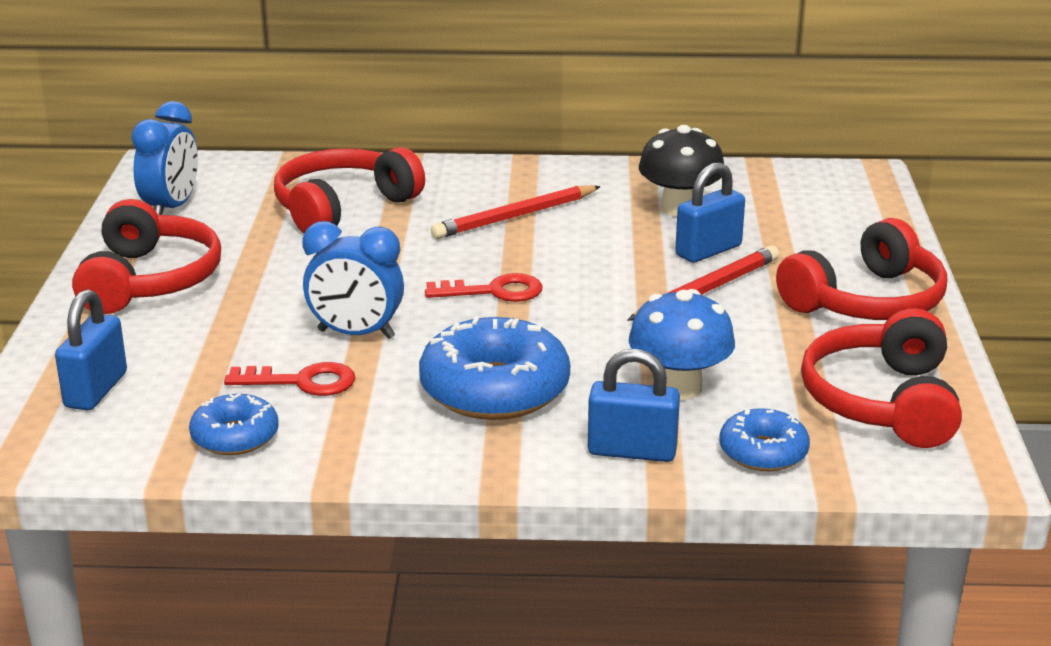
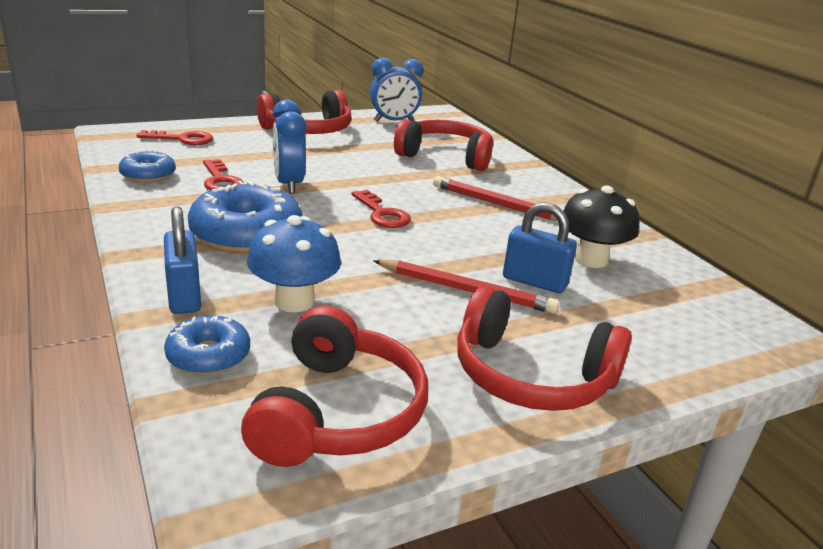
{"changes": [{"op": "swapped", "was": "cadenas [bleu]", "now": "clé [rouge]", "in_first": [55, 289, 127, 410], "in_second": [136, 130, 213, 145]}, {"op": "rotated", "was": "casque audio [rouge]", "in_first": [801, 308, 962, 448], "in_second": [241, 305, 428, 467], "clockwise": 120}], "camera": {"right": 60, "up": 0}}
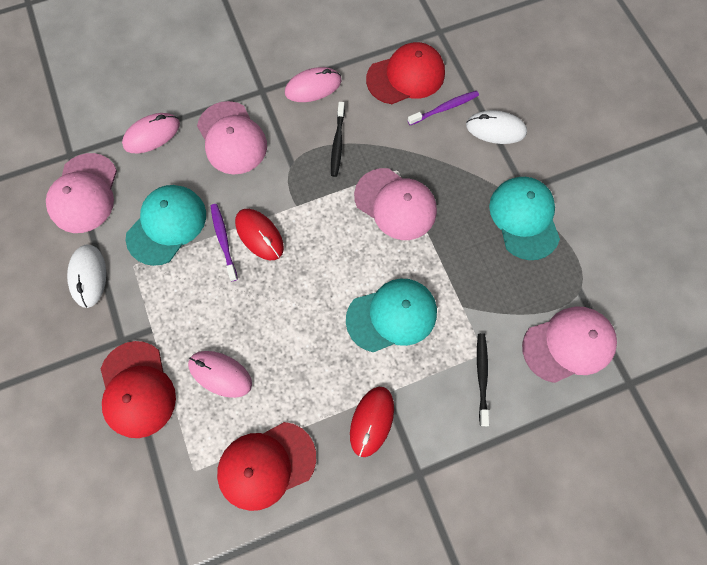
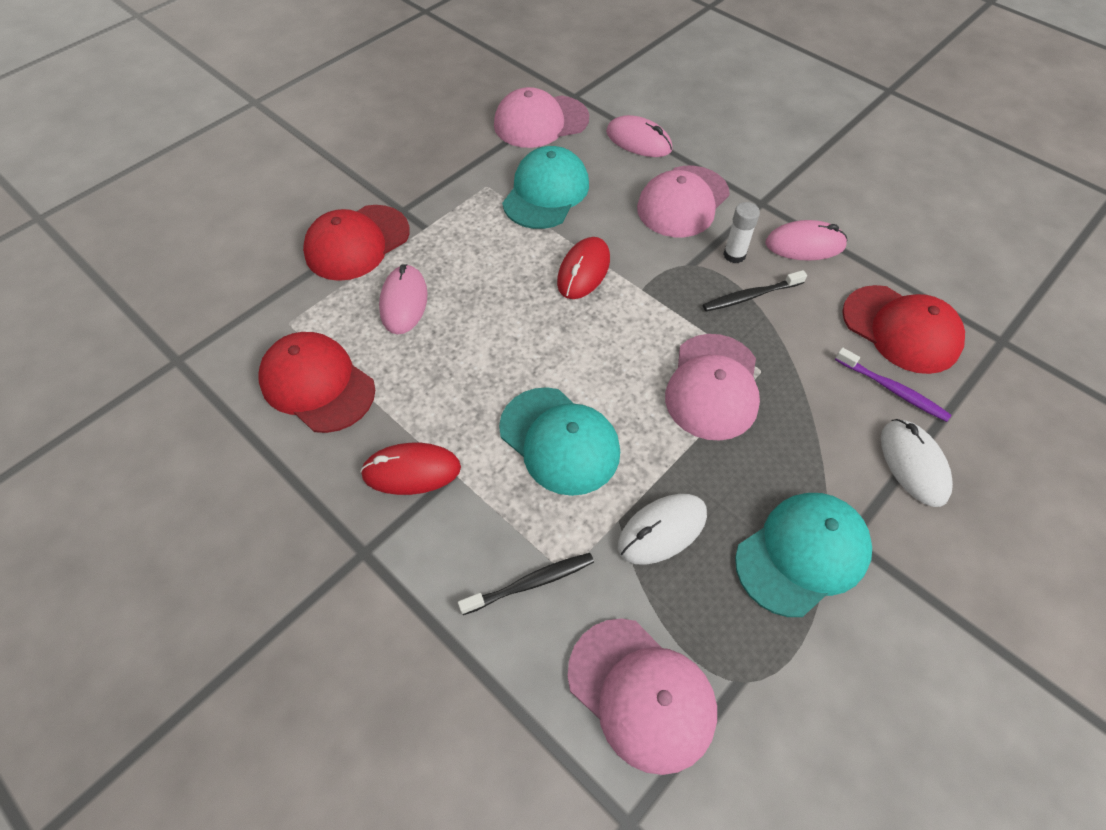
{"changes": [{"op": "rotated", "was": "casquette [turquoise]", "in_first": [126, 185, 206, 266], "in_second": [502, 146, 589, 229], "clockwise": -75}, {"op": "shifted", "was": "souris [blanc]", "in_first": [67, 245, 106, 308], "in_second": [618, 494, 707, 565]}, {"op": "new", "now": "bâton de colle [blanc]", "in_second": [724, 202, 760, 263]}, {"op": "rotated", "was": "souris [rose]", "in_first": [285, 67, 341, 102], "in_second": [765, 220, 848, 261], "clockwise": -45}, {"op": "gone", "was": "brosse à dents [violet]", "in_first": [211, 204, 238, 281]}], "camera": {"right": 65, "up": -15}}
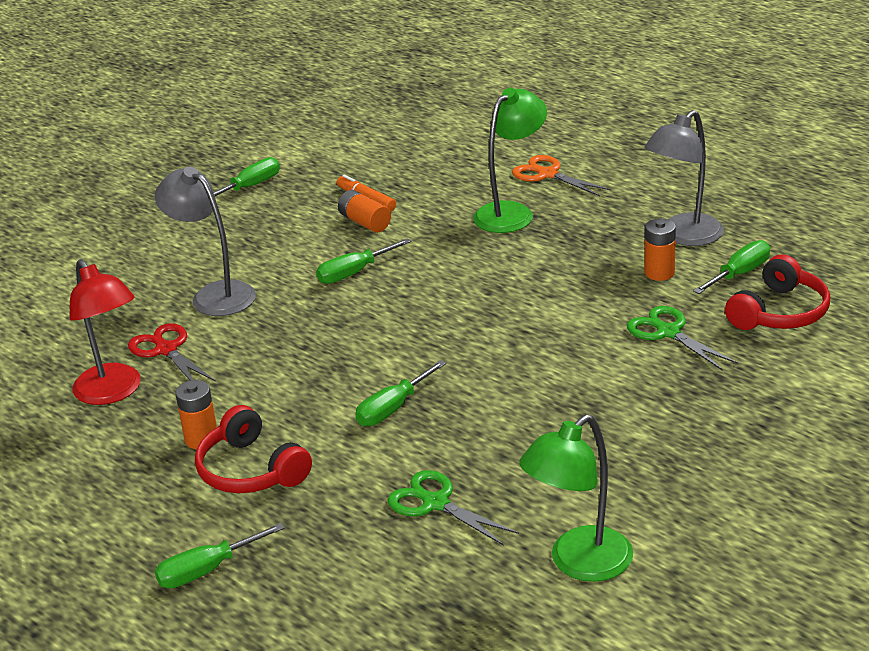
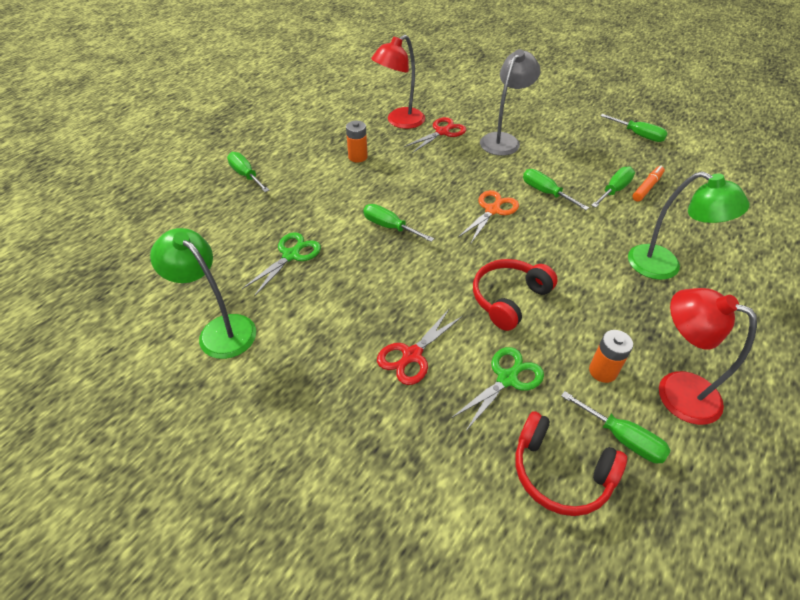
{"changes": [{"op": "new", "now": "ciseaux [rouge]", "in_second": [377, 309, 463, 385]}, {"op": "shifted", "was": "ciseaux [orange]", "in_first": [512, 155, 611, 196], "in_second": [458, 190, 519, 243]}, {"op": "shifted", "was": "casque audio [rouge]", "in_first": [195, 405, 312, 493], "in_second": [473, 259, 558, 331]}, {"op": "swapped", "was": "pile [orange]", "now": "tournevis [vert]", "in_first": [338, 190, 391, 233], "in_second": [591, 167, 635, 208]}, {"op": "repainted", "was": "lampe [gris]", "now": "lampe [rouge]", "in_first": [645, 110, 724, 246], "in_second": [659, 288, 757, 425]}], "camera": {"right": 80, "up": 15}}
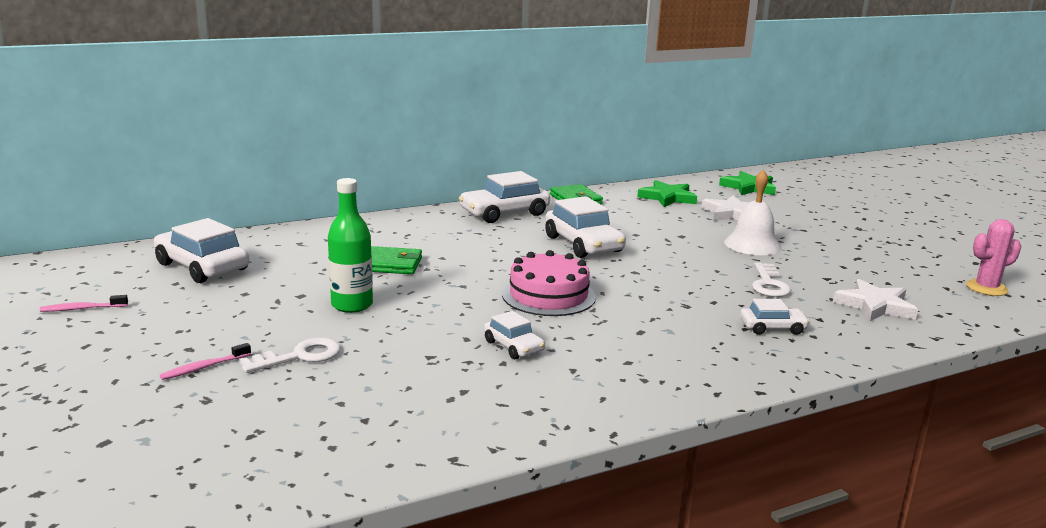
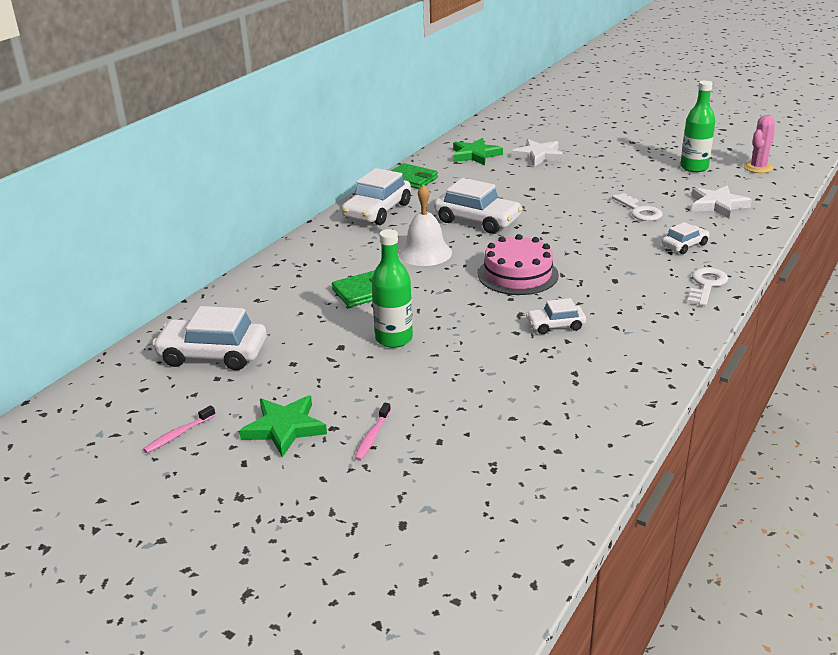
{"changes": [{"op": "shifted", "was": "étoile [vert]", "in_first": [719, 171, 776, 195], "in_second": [239, 395, 327, 457]}, {"op": "shifted", "was": "cloche [blanc]", "in_first": [724, 170, 781, 255], "in_second": [399, 184, 452, 266]}, {"op": "rotated", "was": "voiture [blanc]", "in_first": [484, 311, 545, 359], "in_second": [526, 298, 586, 334], "clockwise": 150}, {"op": "new", "now": "bouteille [vert]", "in_second": [680, 80, 715, 172]}, {"op": "shifted", "was": "clé [blanc]", "in_first": [239, 337, 341, 373], "in_second": [687, 268, 728, 306]}], "camera": {"right": -30, "up": 10}}
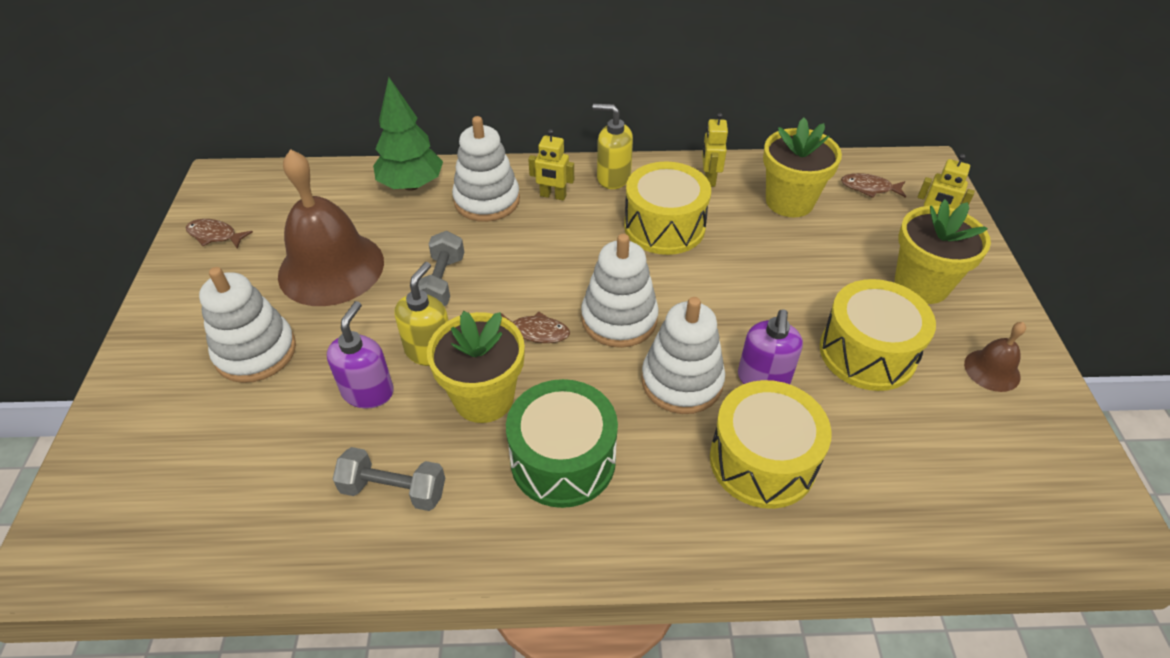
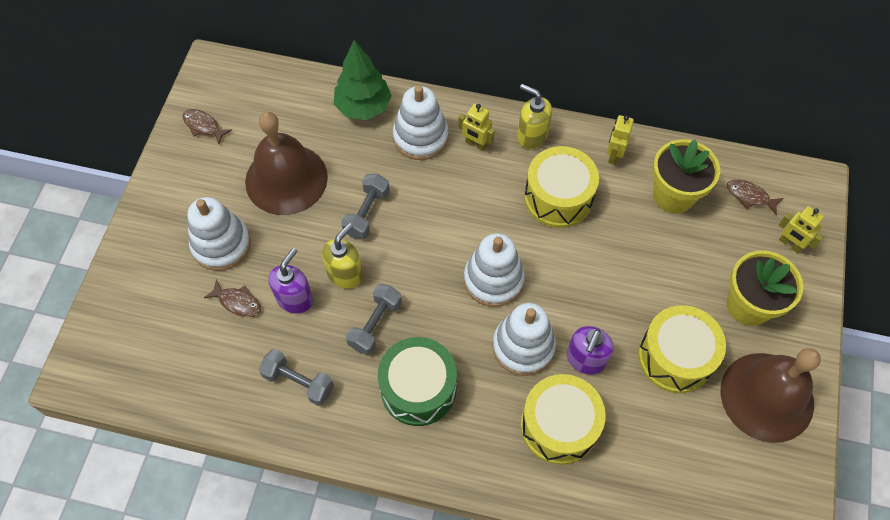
{"changes": [{"op": "shifted", "was": "poisson [marron]", "in_first": [501, 312, 570, 343], "in_second": [204, 280, 261, 317]}, {"op": "swapped", "was": "pot de fleurs [jaune]", "now": "haltère [gris]", "in_first": [427, 311, 525, 423], "in_second": [346, 284, 402, 355]}, {"op": "scaled", "was": "cloche [marron]", "in_first": [964, 322, 1026, 392], "in_second": [721, 348, 821, 443], "ratio": 2.2}], "camera": {"right": 15, "up": 15}}
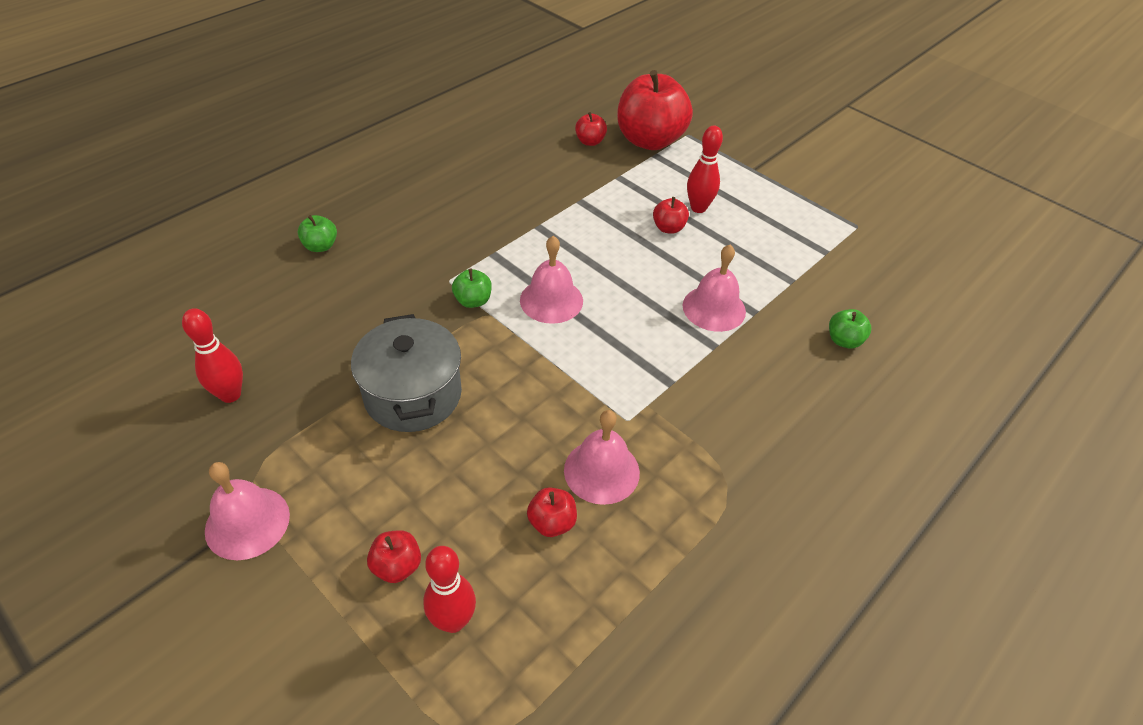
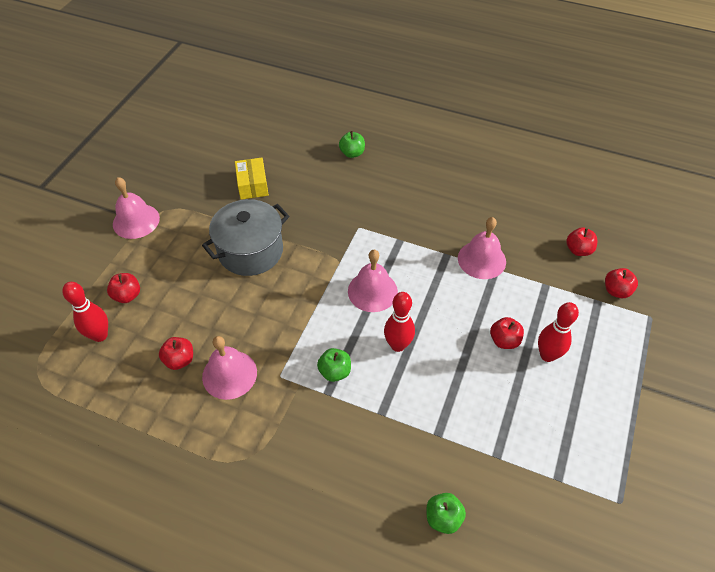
{"changes": [{"op": "new", "now": "boîte [jaune]", "in_second": [235, 158, 269, 200]}, {"op": "shifted", "was": "pomme [vert]", "in_first": [452, 269, 492, 308], "in_second": [317, 348, 351, 382]}, {"op": "shifted", "was": "quille [rouge]", "in_first": [182, 308, 243, 403], "in_second": [384, 292, 415, 352]}, {"op": "shifted", "was": "cloche [rose]", "in_first": [683, 245, 746, 332], "in_second": [458, 217, 506, 279]}, {"op": "scaled", "was": "pomme [rouge]", "in_first": [617, 70, 693, 150], "in_second": [605, 268, 638, 298], "ratio": 0.43}], "camera": {"right": 70, "up": 5}}
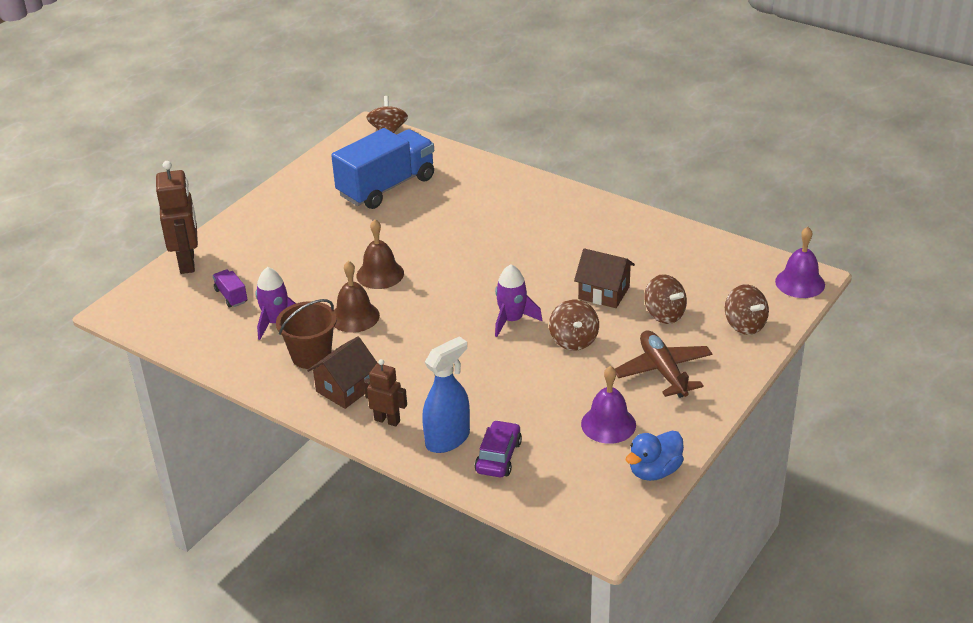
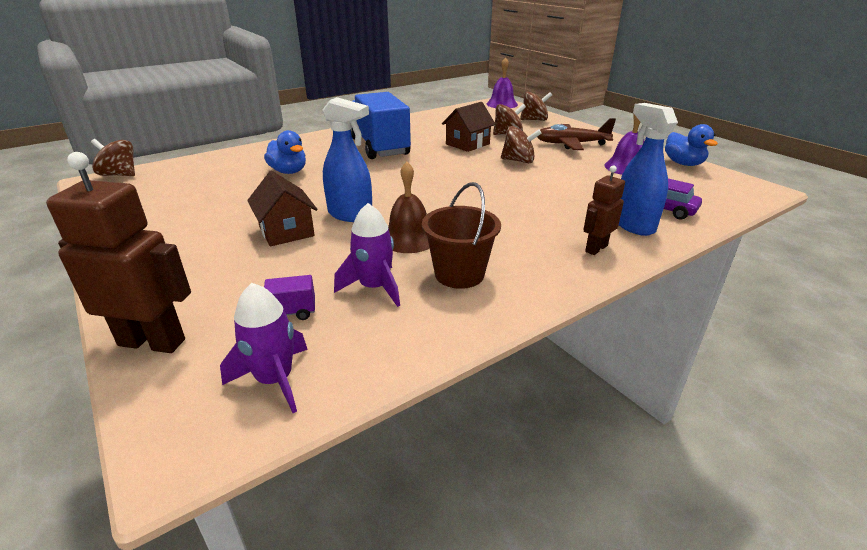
{"changes": [{"op": "shifted", "was": "fusée [violet]", "in_first": [495, 264, 543, 337], "in_second": [220, 283, 308, 413]}, {"op": "shifted", "was": "maison [marron]", "in_first": [307, 336, 377, 409], "in_second": [247, 171, 318, 246]}, {"op": "new", "now": "canard [bleu]", "in_second": [264, 130, 306, 174]}, {"op": "swapped", "was": "cloche [marron]", "now": "vaporisateur [bleu]", "in_first": [356, 219, 404, 289], "in_second": [322, 97, 372, 222]}, {"op": "shifted", "was": "camion [bleu]", "in_first": [331, 128, 434, 209], "in_second": [351, 92, 411, 159]}], "camera": {"right": -70, "up": -5}}
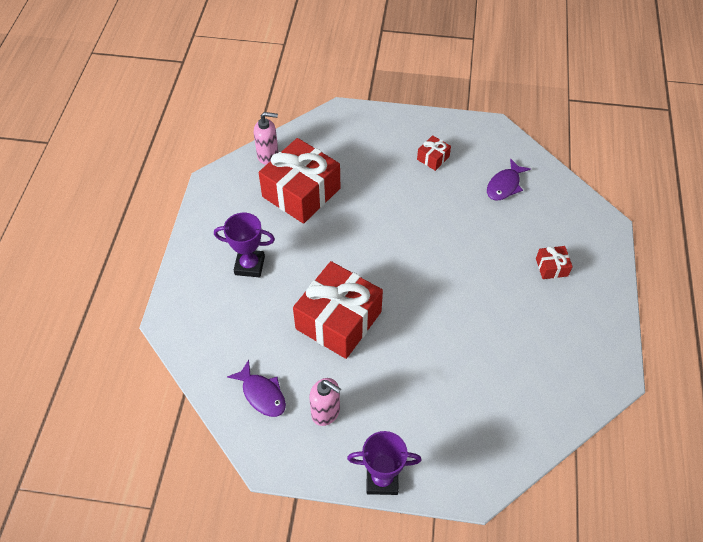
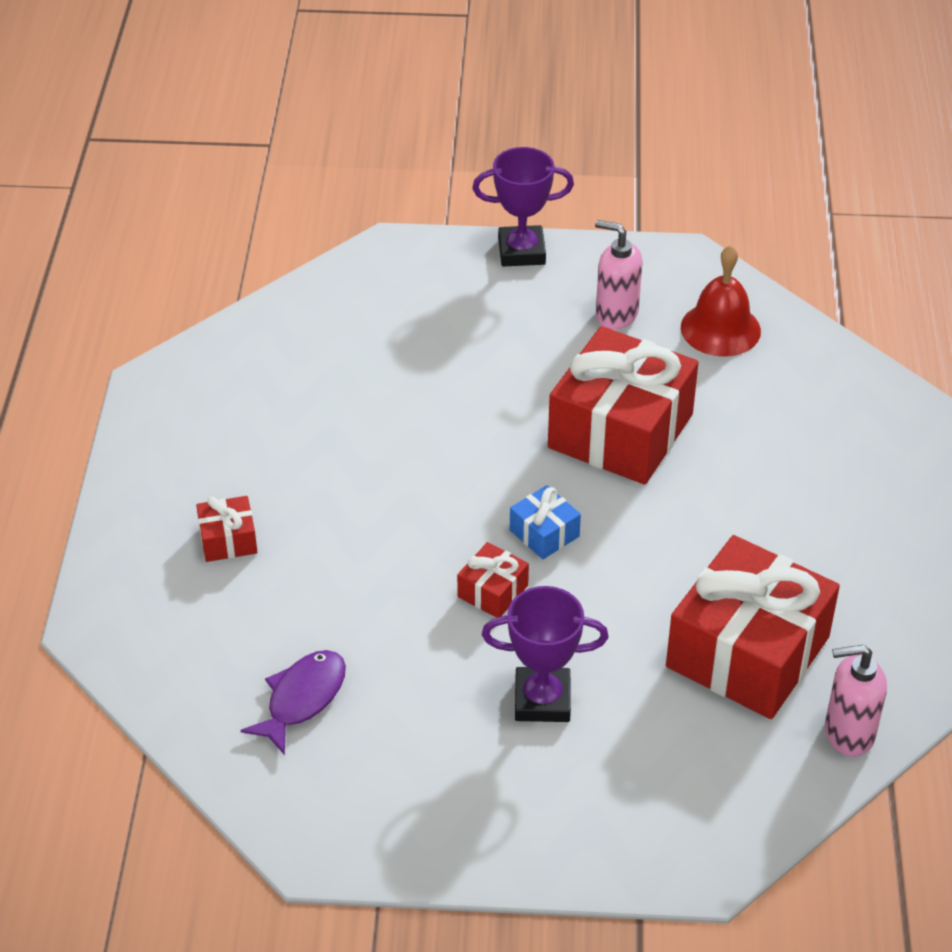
{"changes": [{"op": "shifted", "was": "cadeau [rouge]", "in_first": [417, 135, 451, 171], "in_second": [457, 542, 529, 618]}, {"op": "shifted", "was": "trophée [violet]", "in_first": [214, 213, 275, 278], "in_second": [482, 586, 609, 722]}, {"op": "new", "now": "cadeau [bleu]", "in_second": [510, 485, 581, 559]}, {"op": "swapped", "was": "poisson [violet]", "now": "cloche [rouge]", "in_first": [227, 360, 286, 417], "in_second": [681, 245, 761, 357]}], "camera": {"right": 175, "up": -10}}
